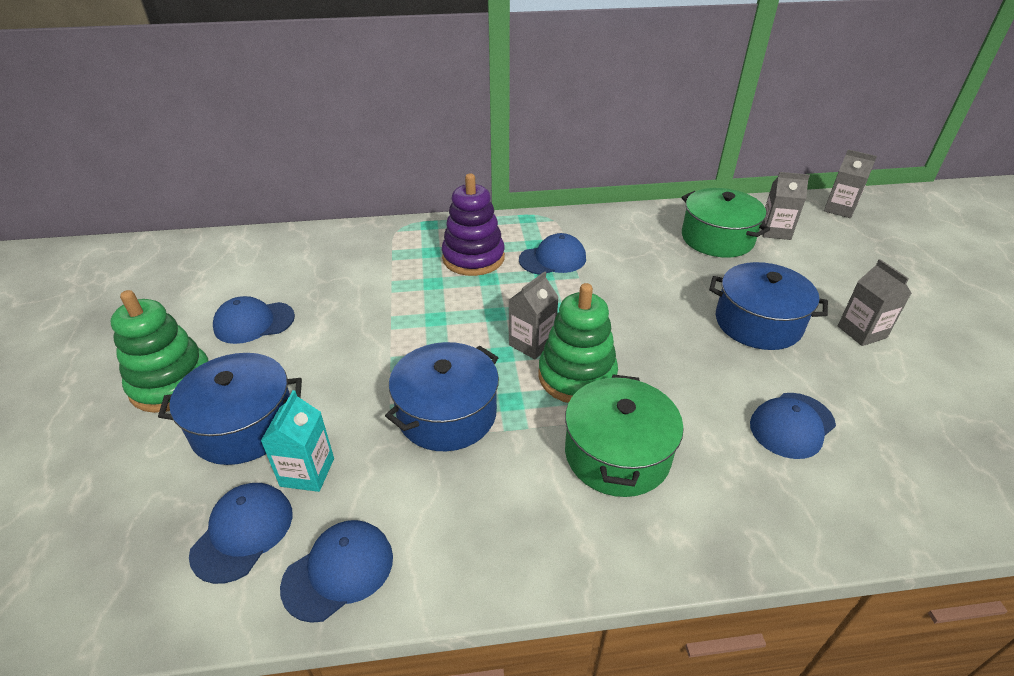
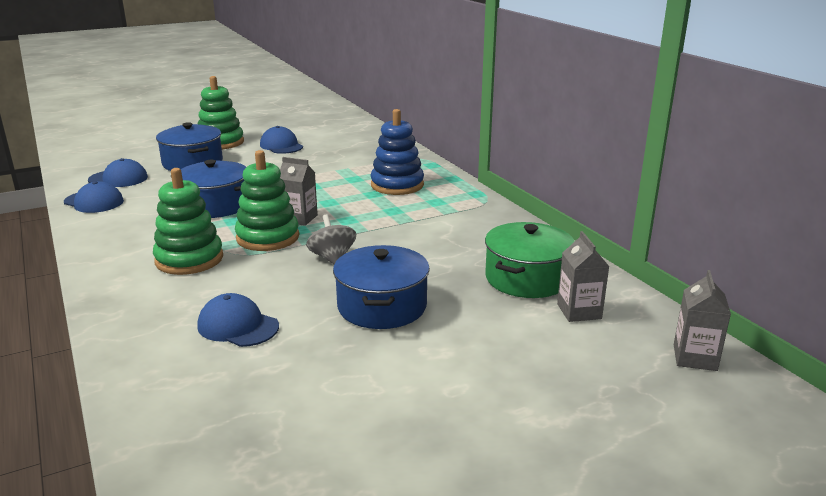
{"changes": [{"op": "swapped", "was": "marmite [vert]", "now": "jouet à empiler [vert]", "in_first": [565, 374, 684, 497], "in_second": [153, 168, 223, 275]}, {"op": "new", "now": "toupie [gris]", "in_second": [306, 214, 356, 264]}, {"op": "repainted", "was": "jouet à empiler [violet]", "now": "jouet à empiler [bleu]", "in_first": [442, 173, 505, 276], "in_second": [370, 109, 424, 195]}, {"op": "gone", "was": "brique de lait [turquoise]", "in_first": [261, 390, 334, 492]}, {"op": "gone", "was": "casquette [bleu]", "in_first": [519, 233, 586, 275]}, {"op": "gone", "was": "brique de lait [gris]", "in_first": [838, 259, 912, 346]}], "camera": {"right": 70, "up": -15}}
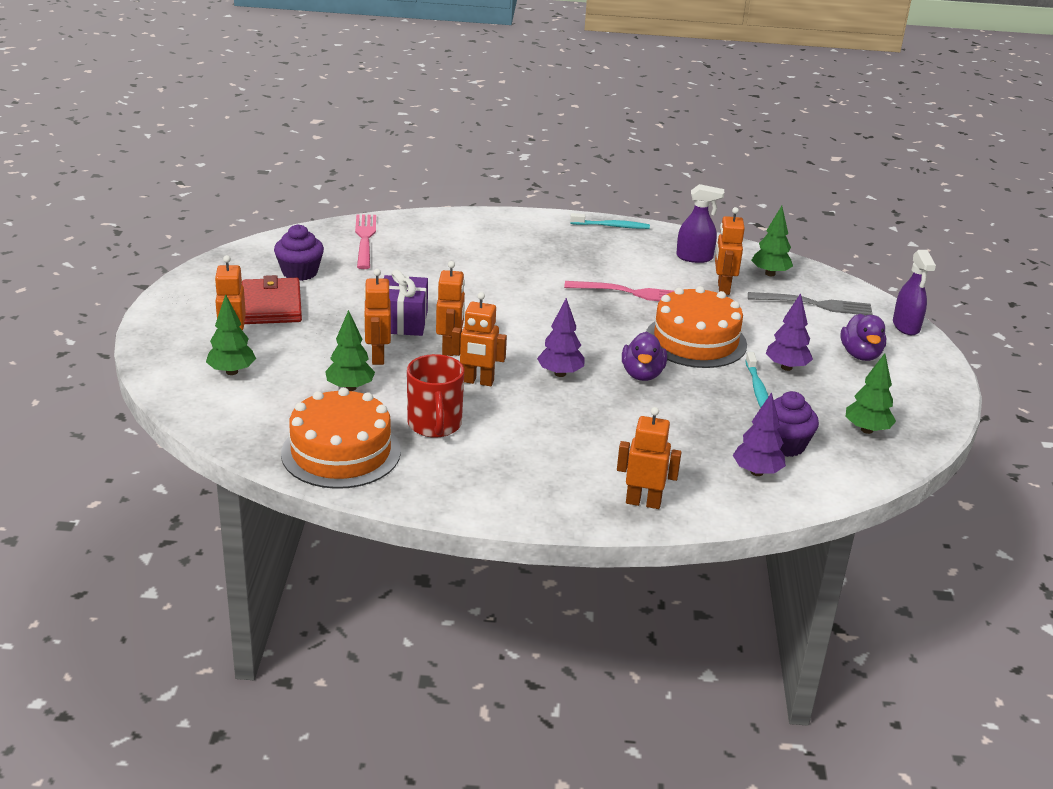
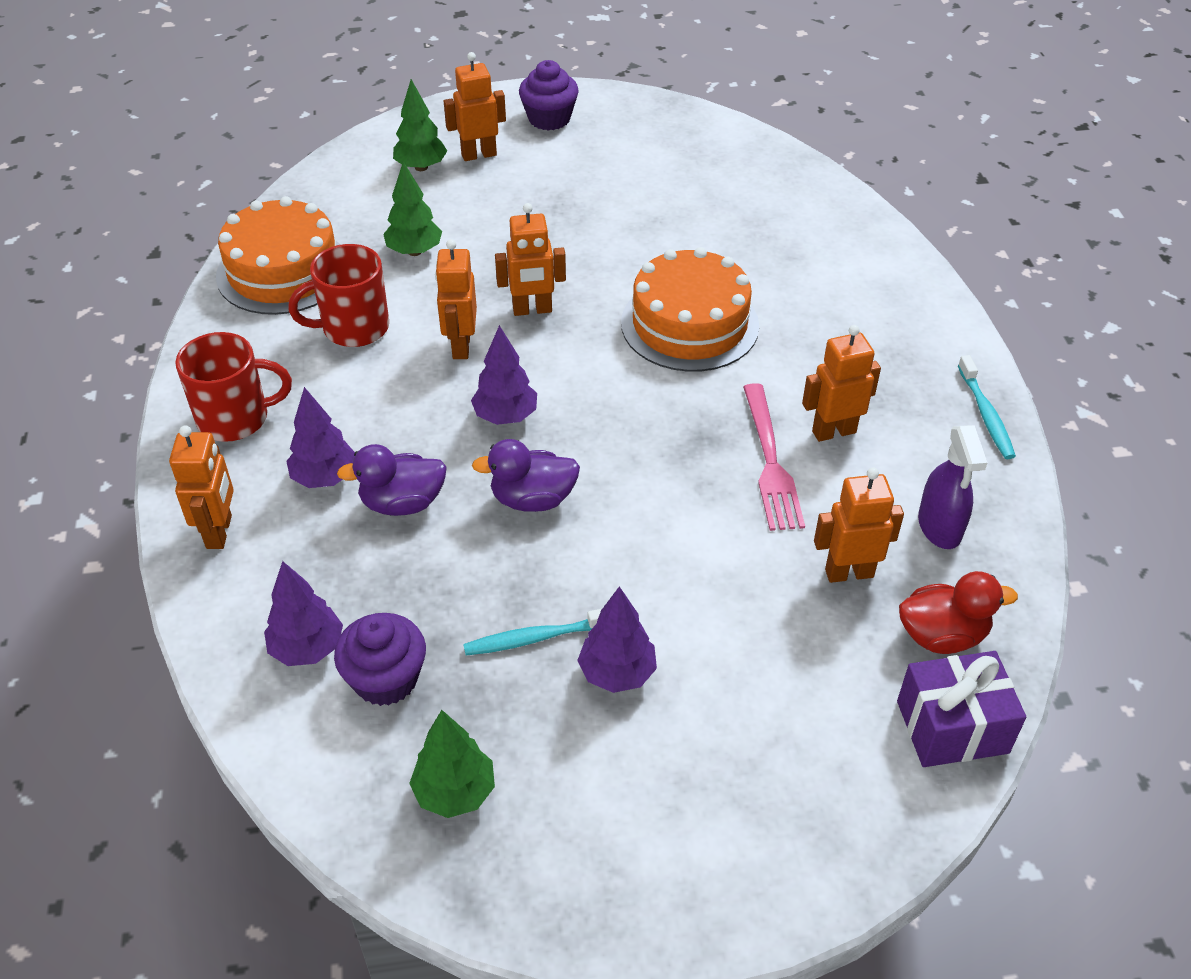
{"changes": [{"op": "new", "now": "tasse [rouge]", "in_second": [175, 332, 292, 442]}, {"op": "new", "now": "arbre [violet]", "in_second": [286, 387, 355, 488]}, {"op": "shifted", "was": "canard [violet]", "in_first": [840, 314, 886, 361], "in_second": [337, 444, 447, 516]}, {"op": "shifted", "was": "muffin [violet]", "in_first": [274, 224, 324, 281], "in_second": [519, 60, 579, 131]}, {"op": "shifted", "was": "gâteau [orange]", "in_first": [646, 286, 747, 368], "in_second": [621, 247, 759, 372]}, {"op": "shifted", "was": "robot [orange]", "in_first": [364, 269, 391, 365], "in_second": [802, 325, 881, 442]}, {"op": "shifted", "was": "cadeau [violet]", "in_first": [384, 269, 428, 336], "in_second": [897, 651, 1026, 767]}, {"op": "swapped", "was": "arbre [vert]", "now": "canard [rouge]", "in_first": [751, 206, 793, 276], "in_second": [899, 571, 1018, 654]}, {"op": "gone", "was": "portefeuille [rouge]", "in_first": [242, 275, 302, 324]}, {"op": "gone", "was": "fourchette [rose]", "in_first": [355, 214, 376, 269]}, {"op": "gone", "was": "fourchette [gris]", "in_first": [748, 292, 873, 315]}, {"op": "gone", "was": "vaporisateur [violet]", "in_first": [893, 250, 936, 335]}], "camera": {"right": 80, "up": 15}}
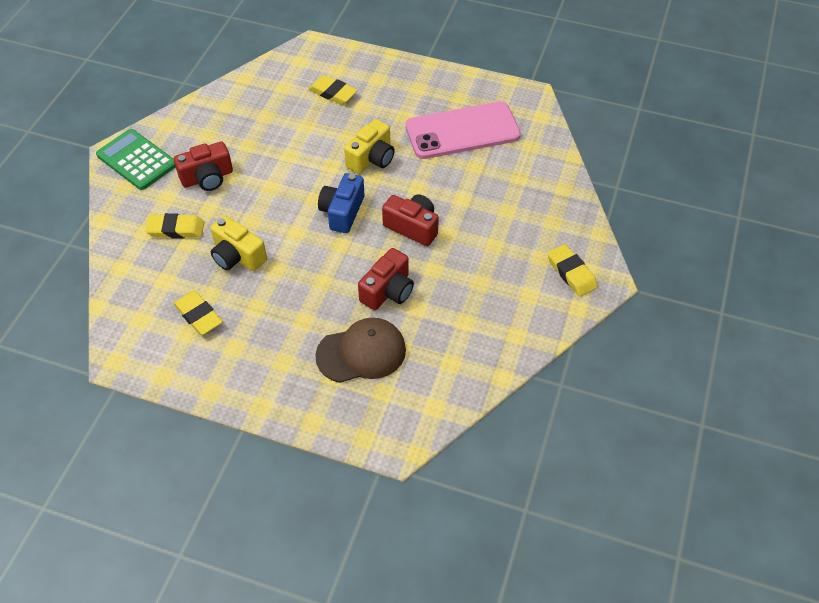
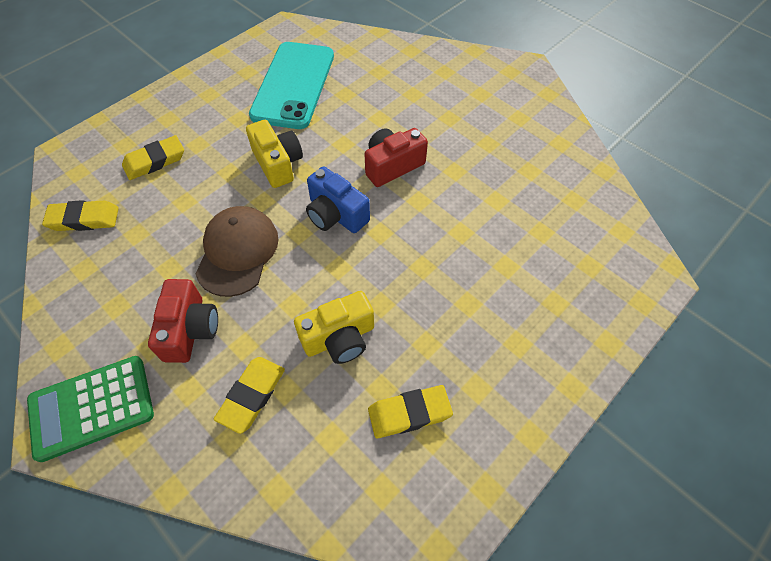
{"changes": [{"op": "shifted", "was": "gomme [jaune]", "in_first": [548, 244, 598, 297], "in_second": [42, 200, 119, 231]}, {"op": "shifted", "was": "casquette [marron]", "in_first": [315, 318, 406, 383], "in_second": [196, 206, 279, 297]}, {"op": "repainted", "was": "téléphone [rose]", "now": "téléphone [turquoise]", "in_first": [405, 102, 521, 159], "in_second": [249, 42, 334, 129]}, {"op": "gone", "was": "appareil photo [rouge]", "in_first": [358, 248, 414, 310]}], "camera": {"right": -65, "up": 5}}
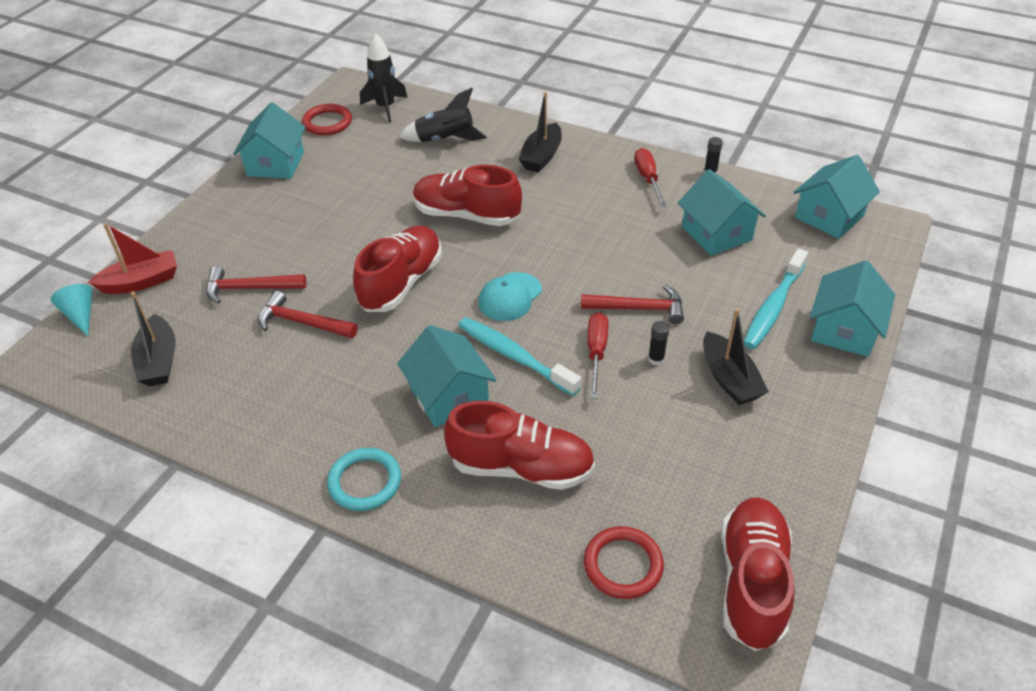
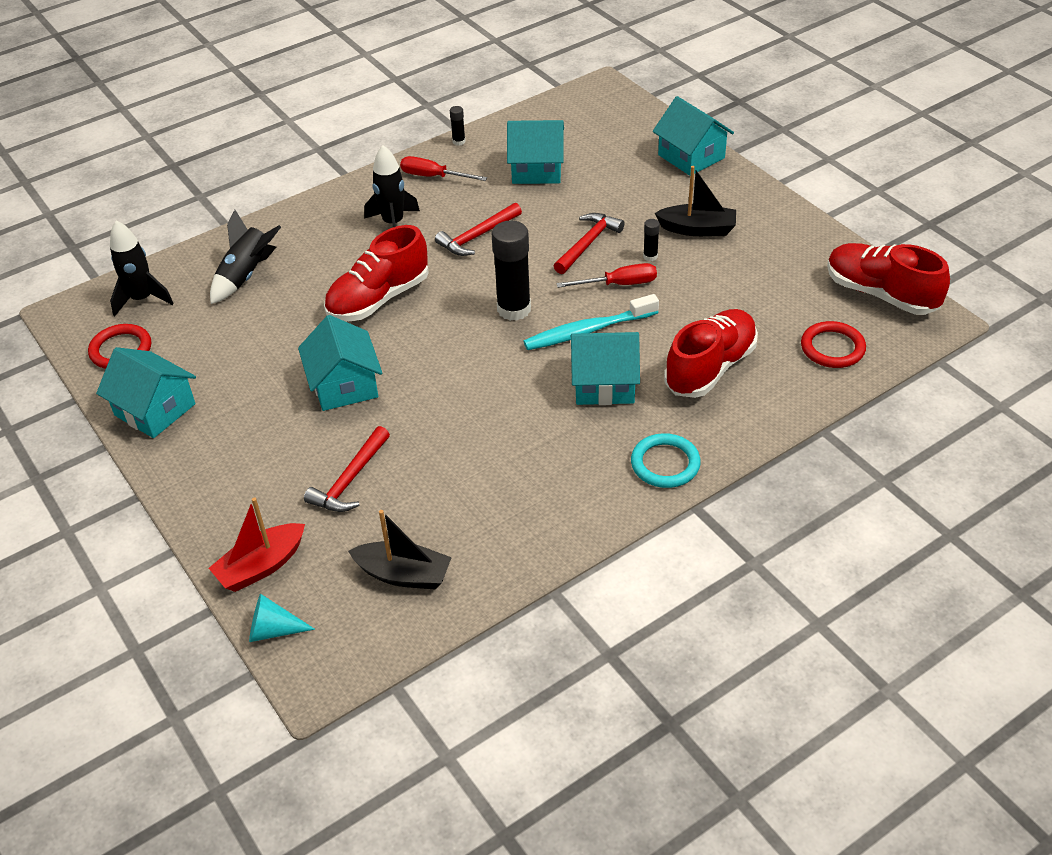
{"changes": [{"op": "rotated", "was": "bateau [rouge]", "in_first": [88, 223, 177, 294], "in_second": [209, 497, 305, 592], "clockwise": -135}, {"op": "shifted", "was": "maison [turquoise]", "in_first": [793, 155, 880, 239], "in_second": [298, 315, 382, 411]}, {"op": "new", "now": "fusée [noir]", "in_second": [364, 145, 420, 227]}, {"op": "shifted", "was": "marteau [rouge]", "in_first": [258, 291, 358, 338], "in_second": [435, 203, 522, 256]}, {"op": "swapped", "was": "casquette [turquoise]", "now": "bâton de colle [noir]", "in_first": [478, 272, 542, 321], "in_second": [492, 221, 531, 321]}, {"op": "rotated", "was": "tournevis [rouge]", "in_first": [588, 313, 608, 399], "in_second": [556, 263, 657, 288], "clockwise": 135}, {"op": "gone", "was": "chaussure [rouge]", "in_first": [353, 226, 442, 312]}, {"op": "gone", "was": "bateau [noir]", "in_first": [519, 92, 562, 172]}, {"op": "gone", "was": "brosse à dents [turquoise]", "in_first": [744, 248, 808, 349]}], "camera": {"right": -60, "up": 0}}
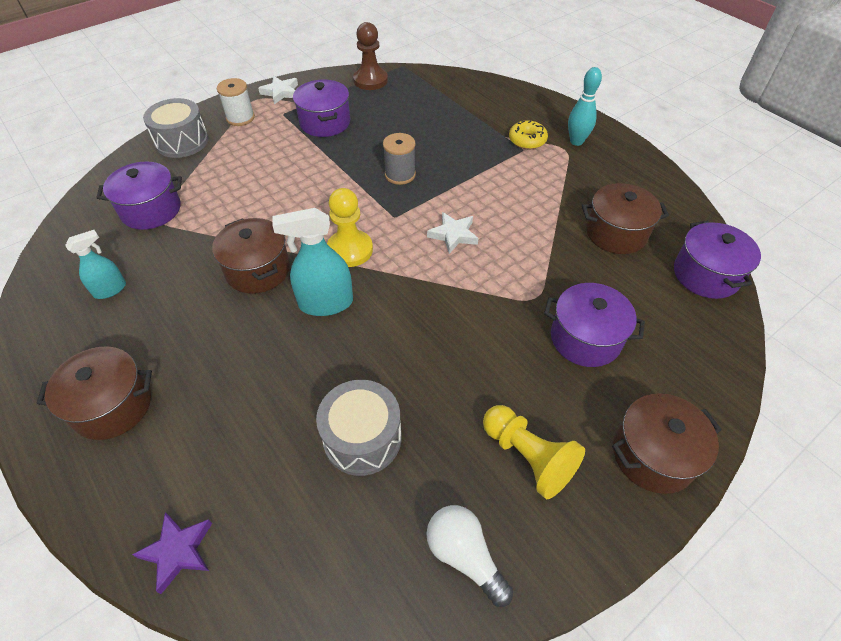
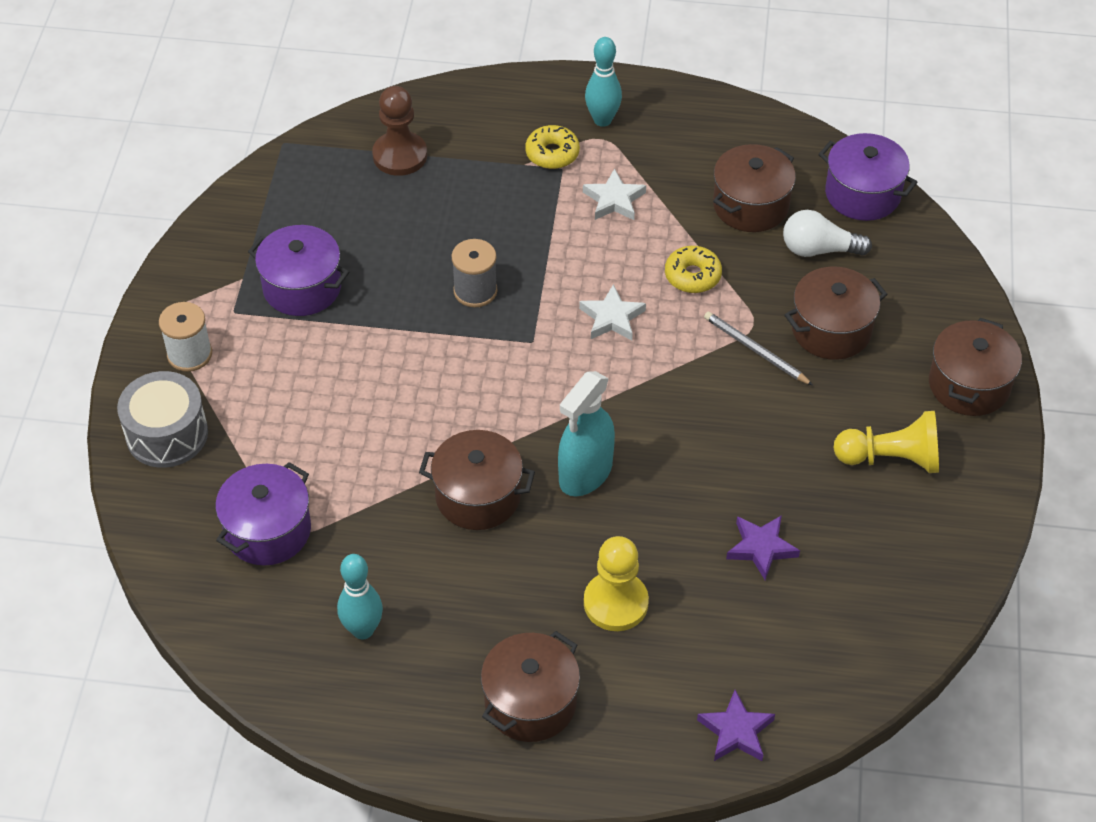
{"changes": [{"op": "swapped", "was": "vaporisateur [turquoise]", "now": "quille [turquoise]", "in_first": [65, 230, 126, 299], "in_second": [337, 554, 383, 640]}, {"op": "shifted", "was": "pion [marron]", "in_first": [353, 22, 388, 90], "in_second": [372, 86, 427, 176]}, {"op": "shifted", "was": "étoile [blanc]", "in_first": [258, 76, 298, 104], "in_second": [583, 168, 646, 220]}, {"op": "shifted", "was": "pion [jaune]", "in_first": [327, 188, 373, 267], "in_second": [584, 536, 649, 631]}, {"op": "new", "now": "beignet [jaune]", "in_second": [665, 246, 722, 293]}, {"op": "new", "now": "crayon [gris]", "in_second": [704, 312, 813, 385]}, {"op": "swapped", "was": "tambour [gris]", "now": "étoile [violet]", "in_first": [316, 380, 402, 476], "in_second": [726, 515, 800, 580]}, {"op": "shifted", "was": "ampoule [blanc]", "in_first": [426, 505, 513, 607], "in_second": [783, 210, 872, 257]}, {"op": "repainted", "was": "marmite [violet]", "now": "marmite [marron]", "in_first": [544, 283, 645, 367], "in_second": [784, 267, 887, 360]}], "camera": {"right": -45, "up": 0}}
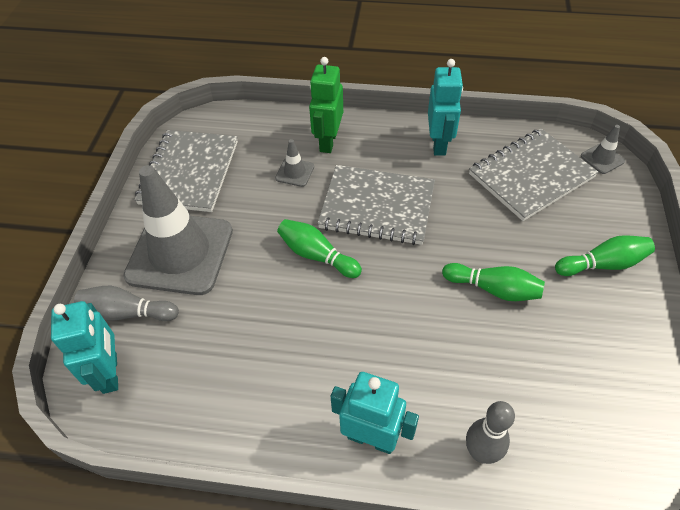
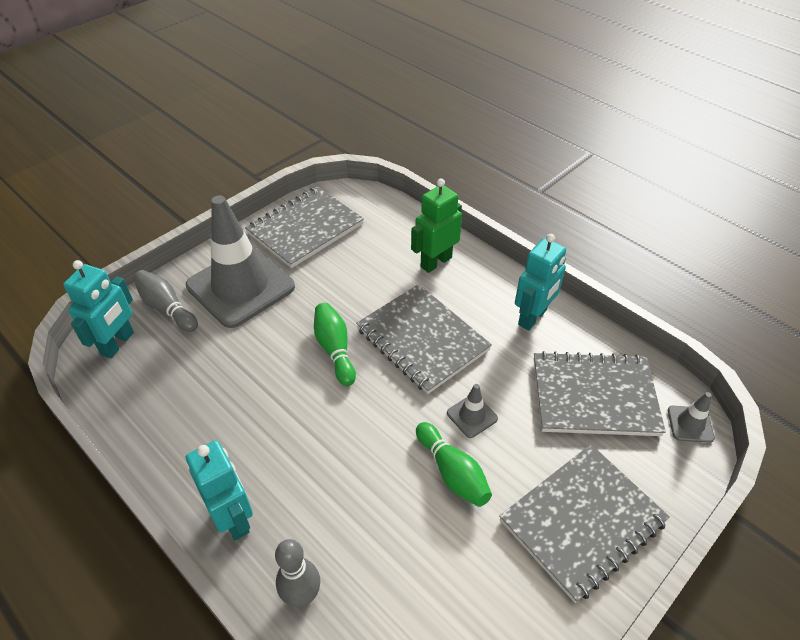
{"changes": [{"op": "shifted", "was": "cône de chantier [gris]", "in_first": [275, 139, 314, 187], "in_second": [447, 384, 498, 438]}, {"op": "swapped", "was": "quille [vert]", "now": "carnet [gris]", "in_first": [555, 235, 655, 276], "in_second": [499, 444, 670, 603]}], "camera": {"right": 35, "up": -5}}
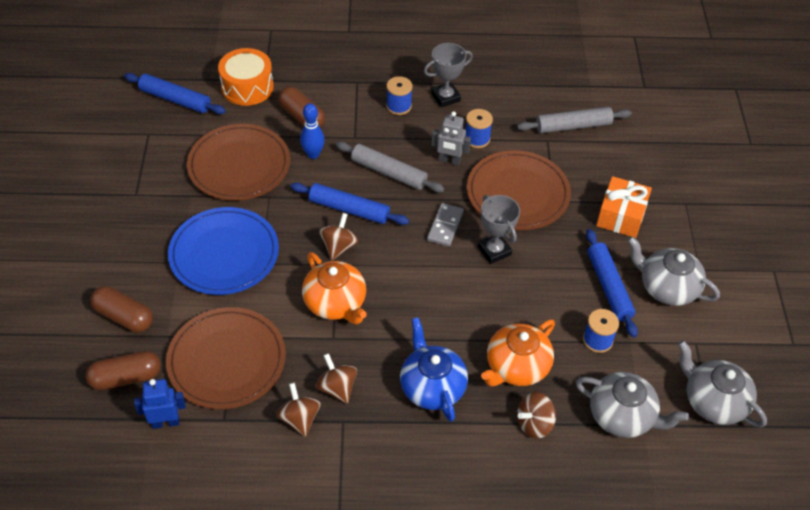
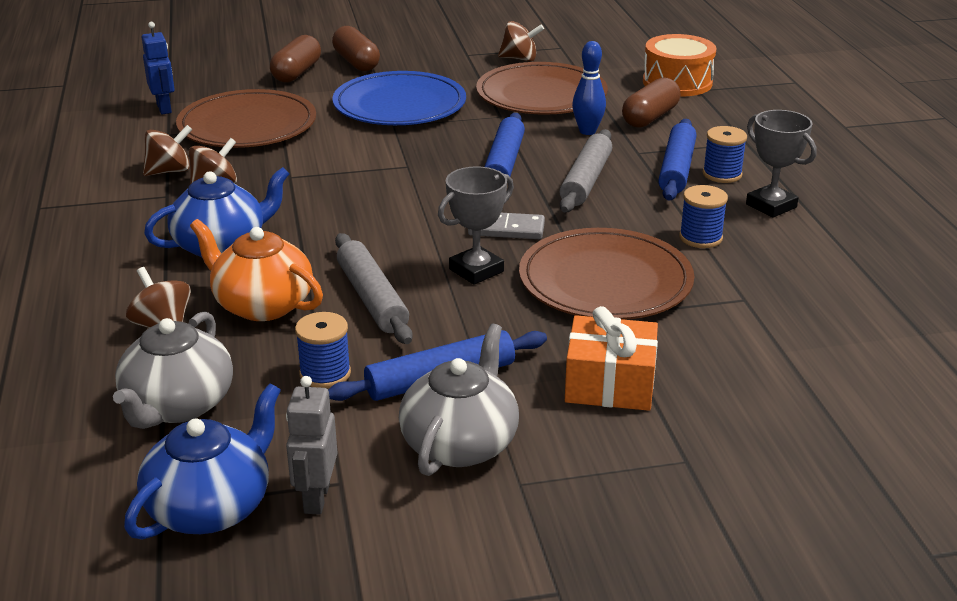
{"changes": [{"op": "repainted", "was": "théière [gris]", "now": "théière [bleu]", "in_first": [678, 340, 767, 427], "in_second": [124, 383, 281, 540]}, {"op": "shifted", "was": "robot [gris]", "in_first": [431, 111, 471, 166], "in_second": [286, 376, 337, 515]}, {"op": "shifted", "was": "gélule [marron]", "in_first": [85, 351, 161, 390], "in_second": [332, 26, 380, 71]}, {"op": "shifted", "was": "rouleau à pâtisserie [gris]", "in_first": [517, 107, 632, 133], "in_second": [335, 233, 413, 344]}, {"op": "shifted", "was": "toupie [marron]", "in_first": [319, 213, 358, 260], "in_second": [498, 21, 544, 62]}, {"op": "shifted", "was": "rouleau à pâtisserie [bleu]", "in_first": [124, 73, 226, 114], "in_second": [658, 119, 696, 200]}, {"op": "gone", "was": "théière [orange]", "in_first": [302, 252, 367, 325]}], "camera": {"right": 80, "up": -20}}
